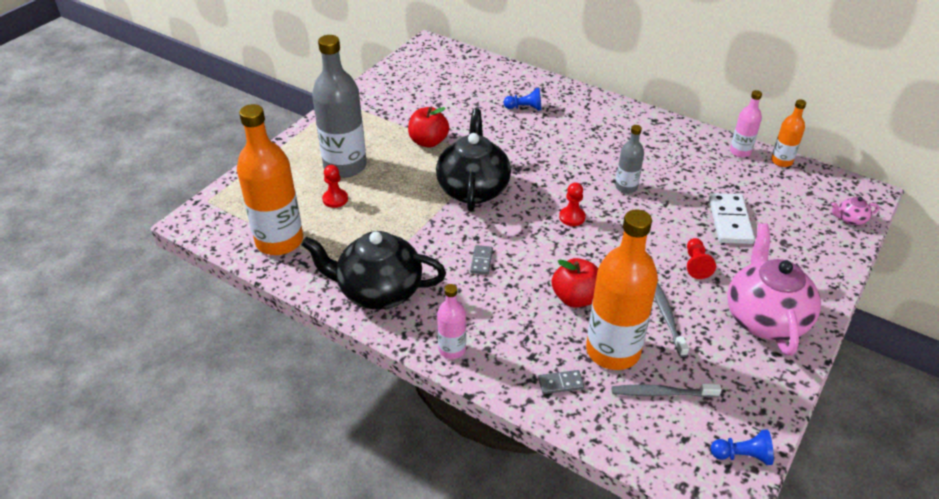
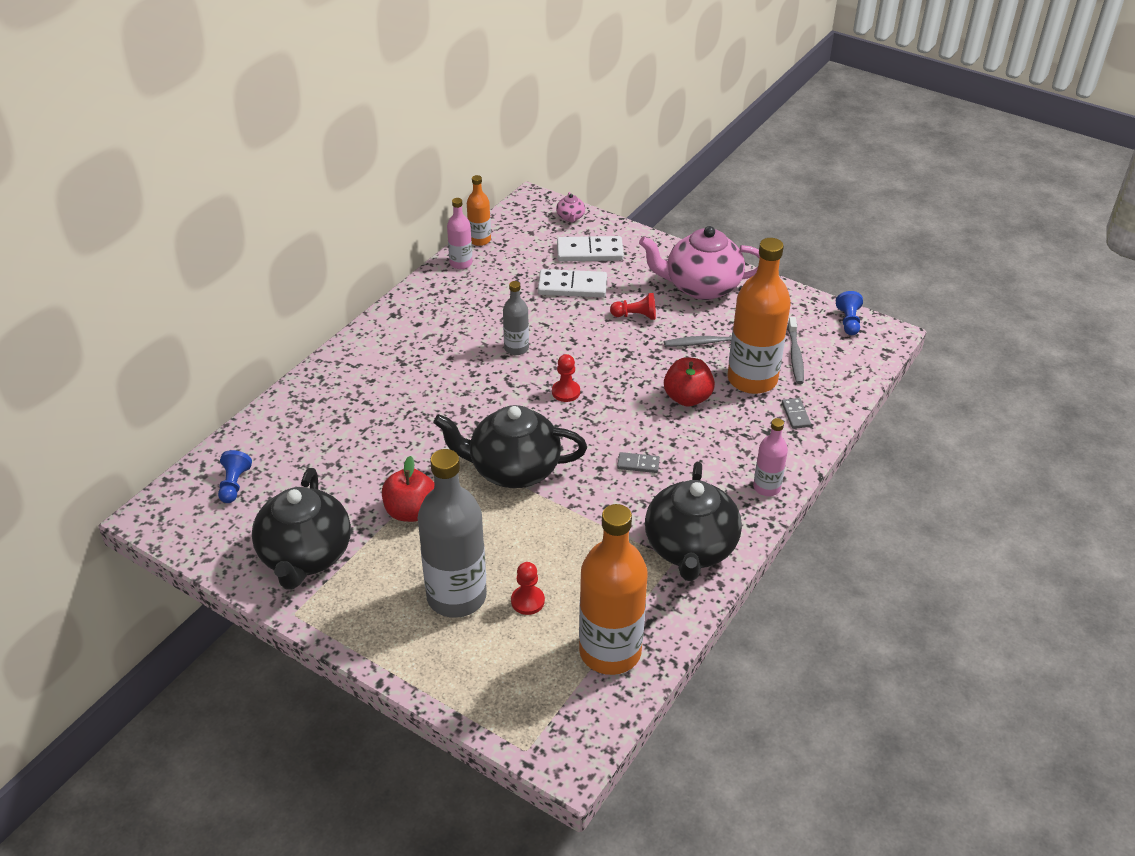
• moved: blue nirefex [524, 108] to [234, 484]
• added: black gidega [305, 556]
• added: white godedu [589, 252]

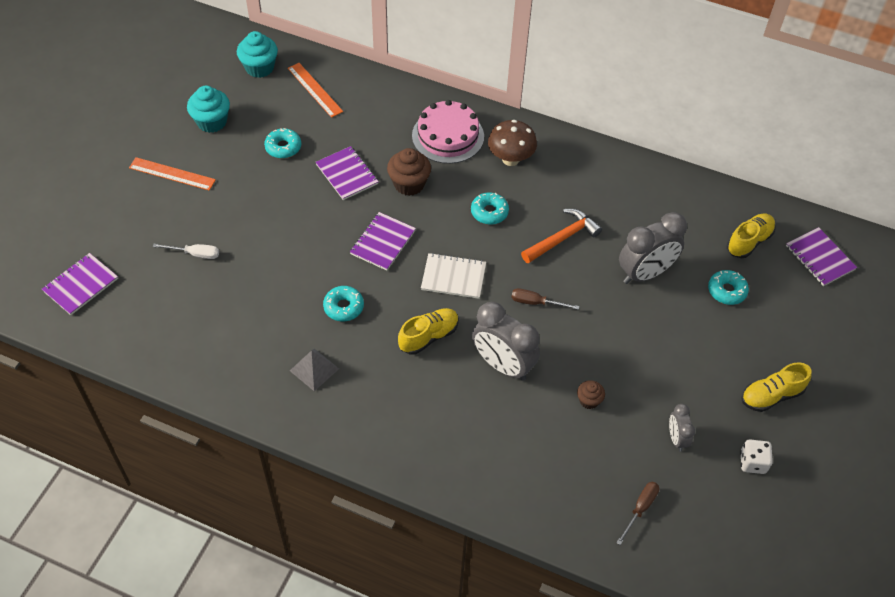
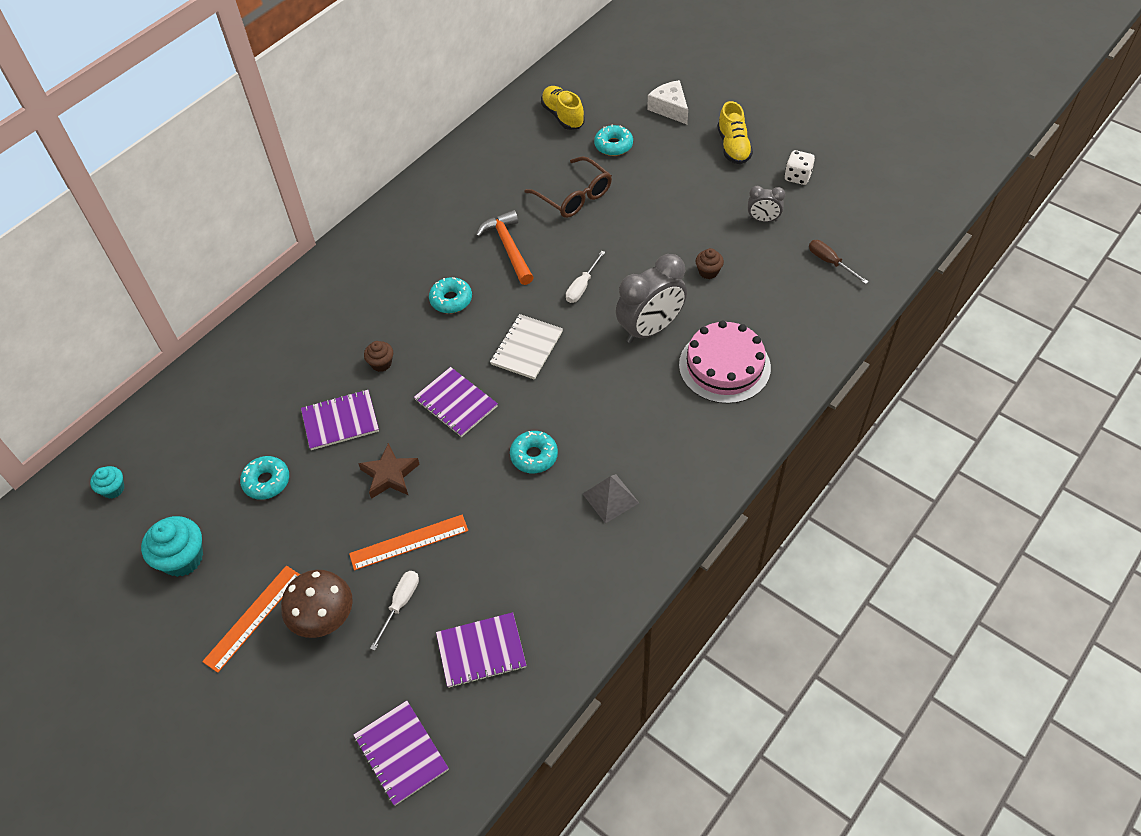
• resized: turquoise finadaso [259, 68] = [113, 489] x0.56
• moved: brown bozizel [510, 159] to [324, 618]
• moved: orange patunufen [315, 89] to [409, 542]
• added: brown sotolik [390, 475]
• resized: brown finadaso [409, 184] = [381, 363] x0.56
• moved: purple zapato [820, 258] to [481, 651]
• replaced: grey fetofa [645, 273] to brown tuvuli [574, 196]
• recoloured: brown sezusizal [536, 302] to white sezusizal [582, 286]
• added: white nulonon [670, 108]
• moved: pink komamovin [448, 136] to [724, 366]
• removed: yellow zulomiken [428, 336]

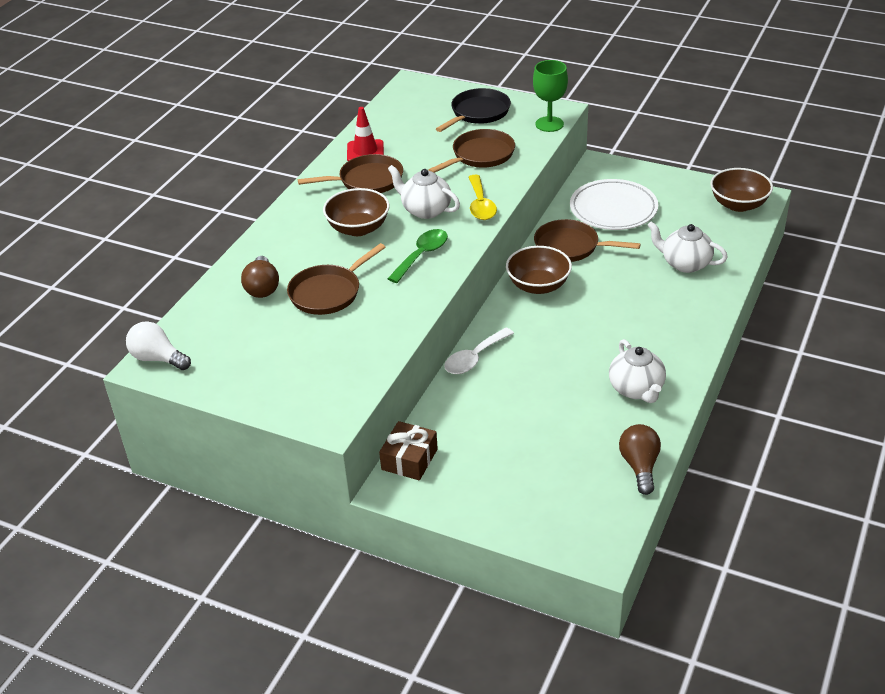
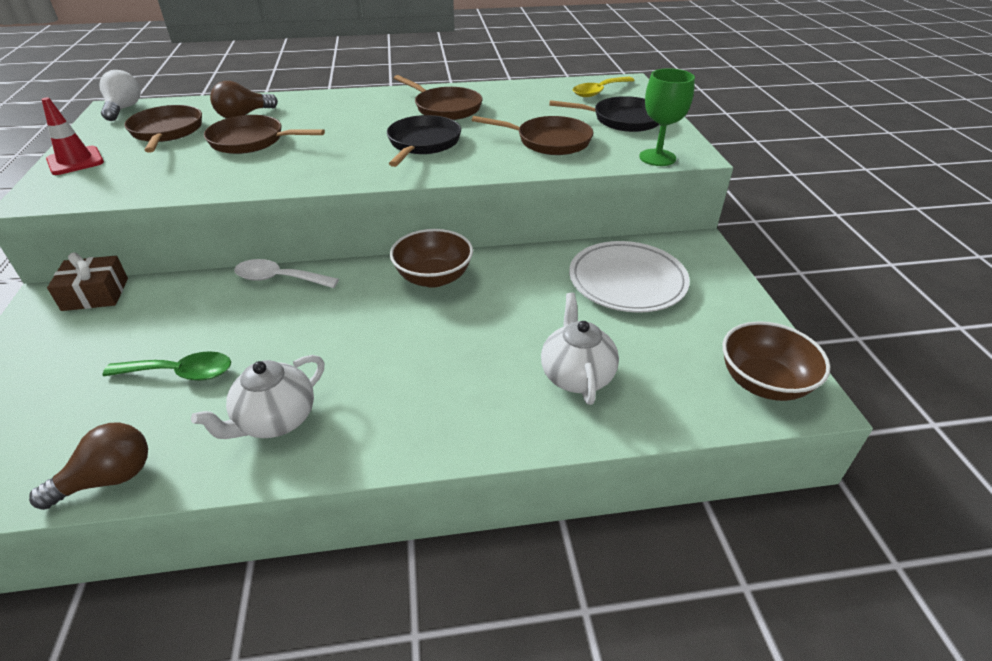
• moved: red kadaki [365, 151] to [75, 161]
• moved: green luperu [422, 255] to [180, 373]
• moved: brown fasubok [570, 246] to [167, 132]
• replaced: white gidega [425, 210] to black fasubok [423, 143]
• moved: yellow luperu [481, 205] to [599, 92]
• removed: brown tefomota [358, 228]

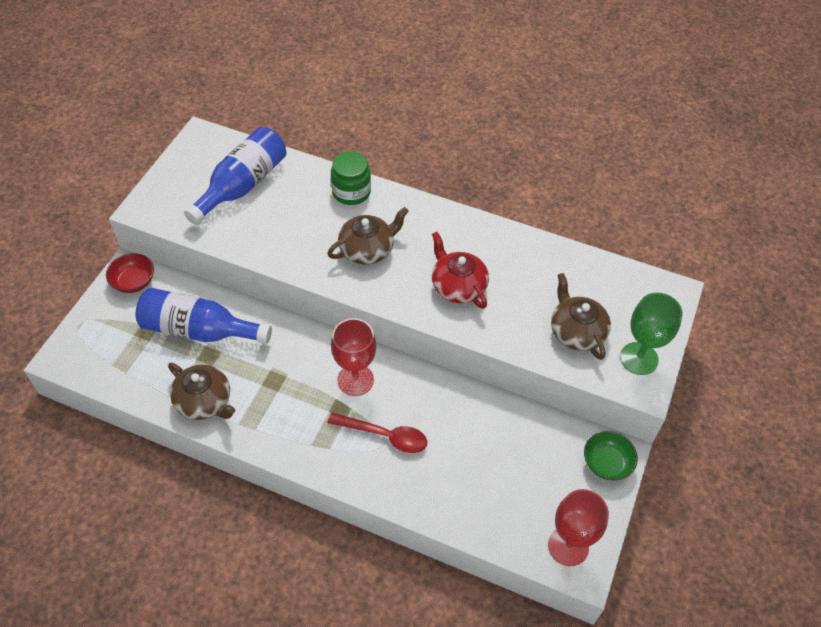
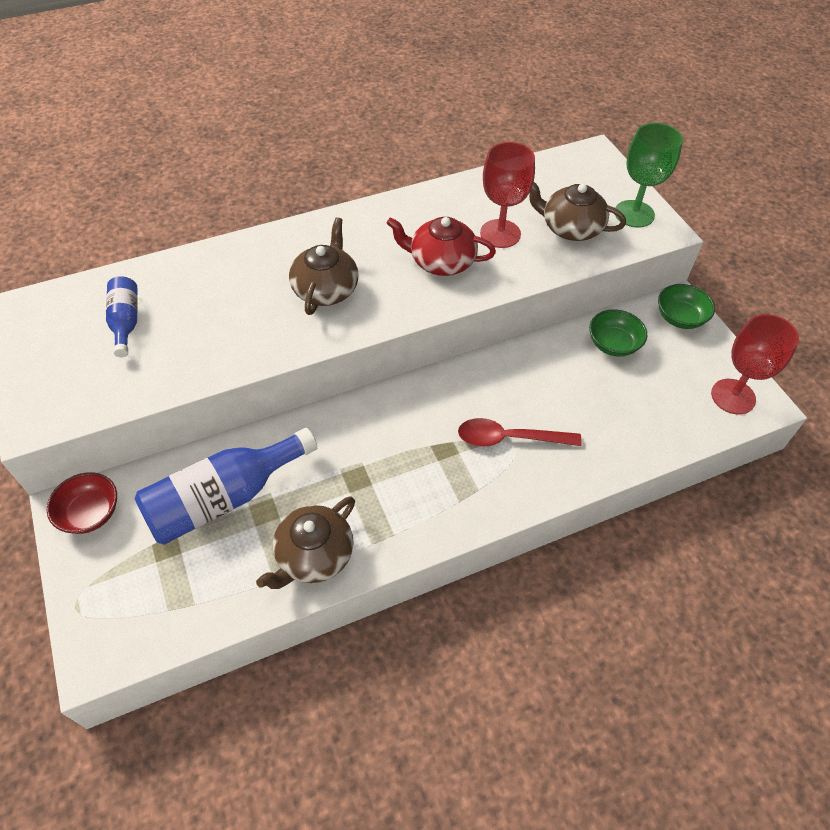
• resized: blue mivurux [242, 185] = [126, 322] x0.54
• turned: brown gidega [204, 401] = [314, 555] 135 degrees clockwise
• turned: red luperu [385, 436] = [509, 438] 150 degrees counterclockwise
• moved: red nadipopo [355, 380] to [500, 234]
• added: green tefomota [613, 344]
• removed: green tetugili [351, 192]

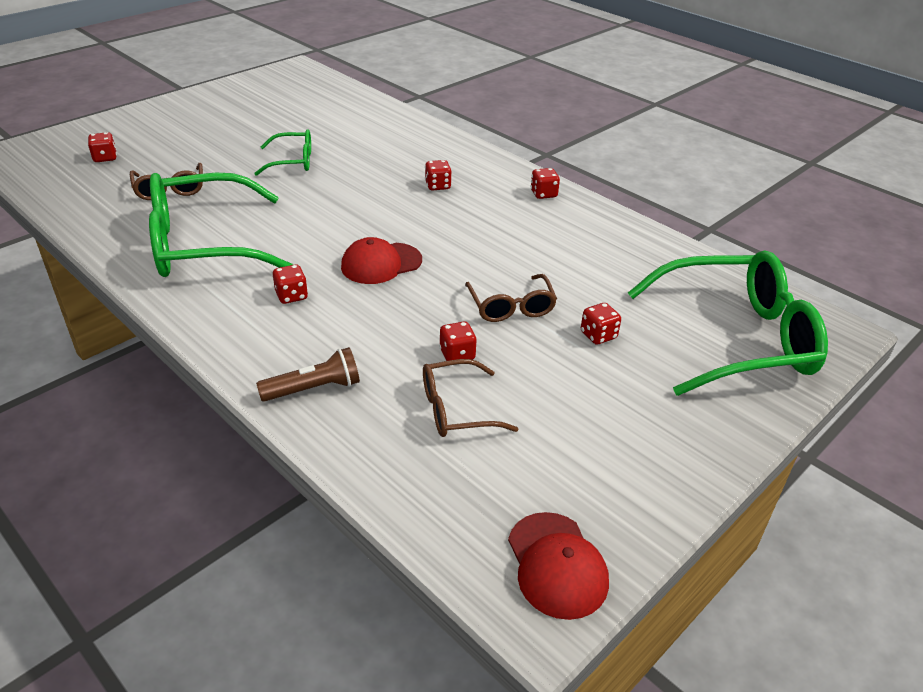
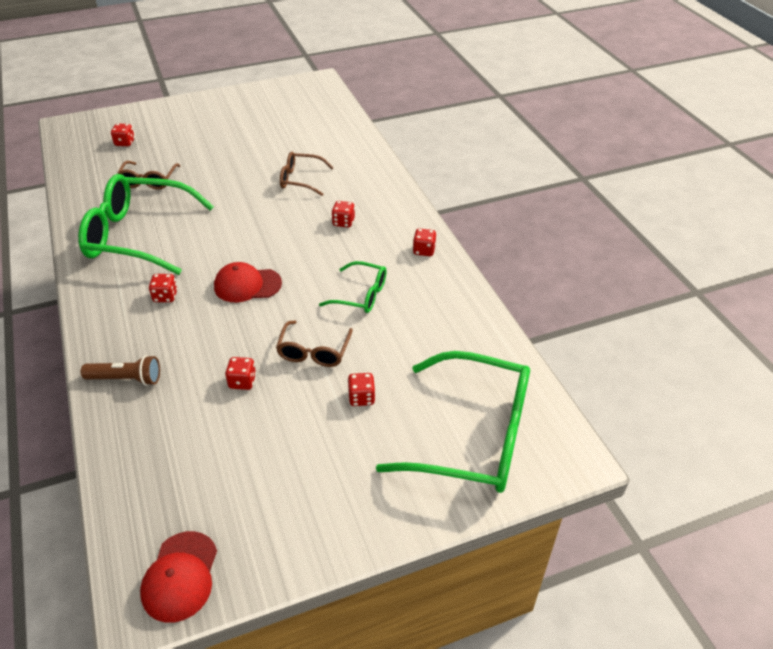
• moved: brown tuvuli [457, 409] to [301, 180]
• moved: green tuvuli [292, 161] to [360, 295]

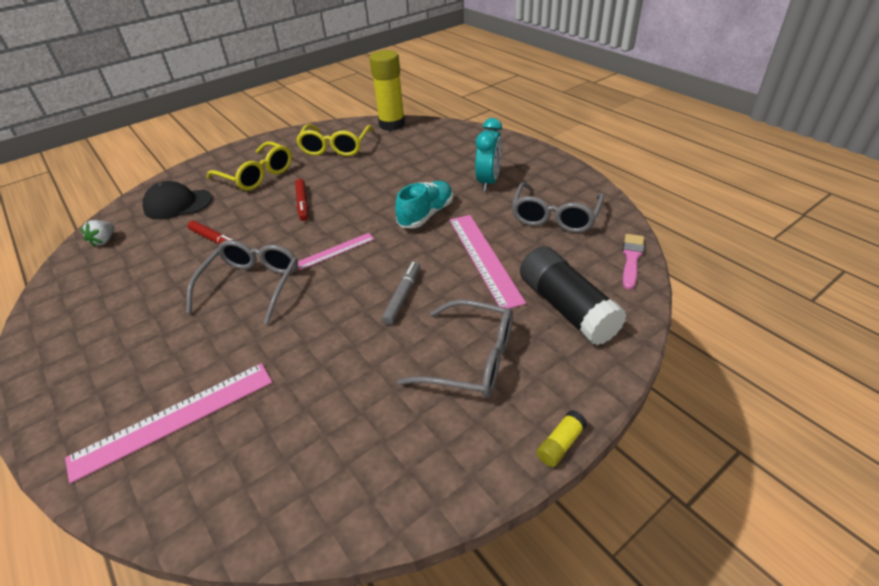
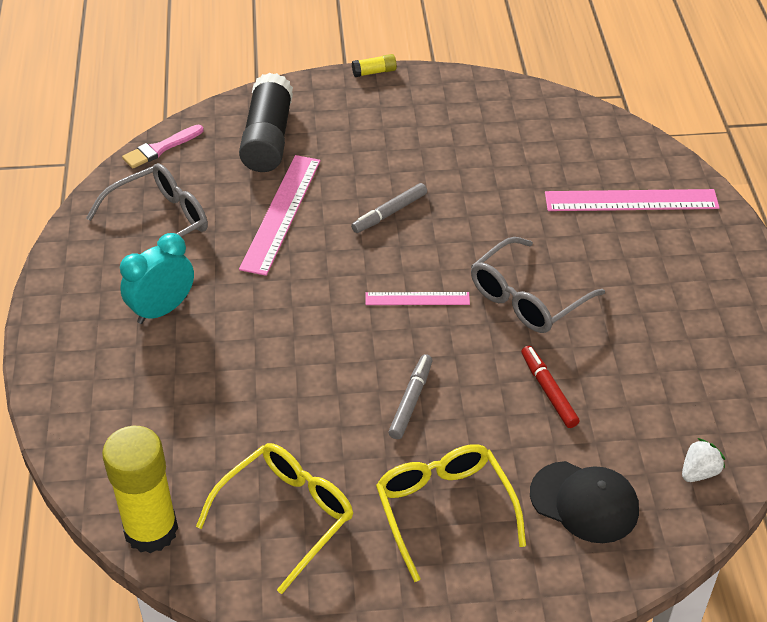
• recoloured: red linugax [302, 203] to grey linugax [411, 401]
• removed: turquoise zulomiken [426, 215]
• removed: grey tuvuli [471, 359]

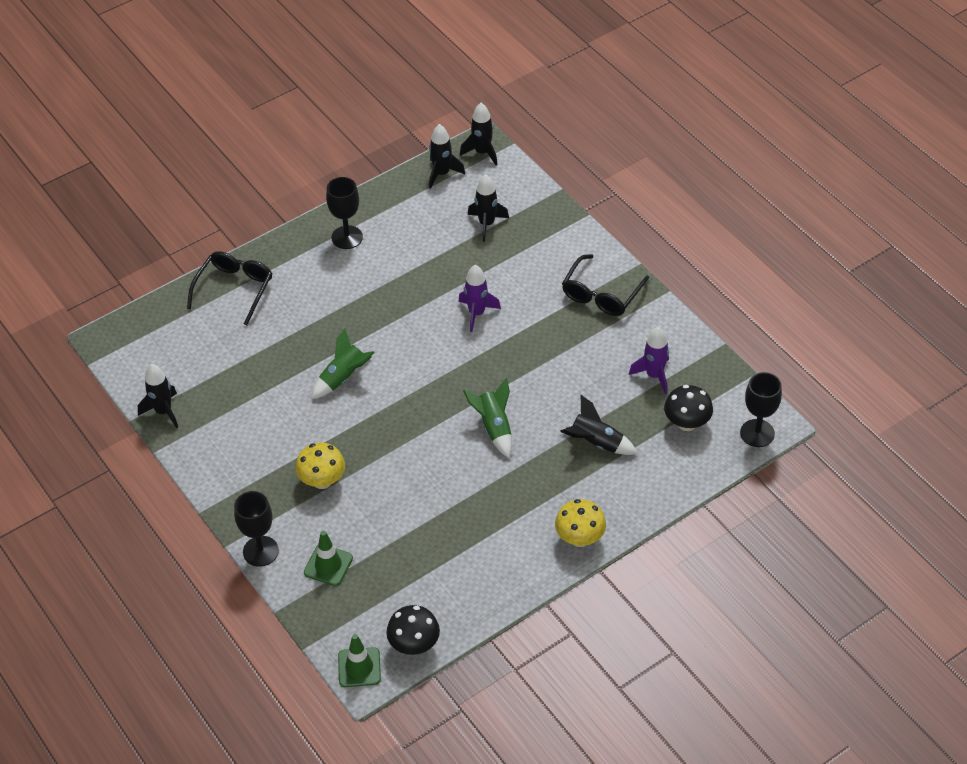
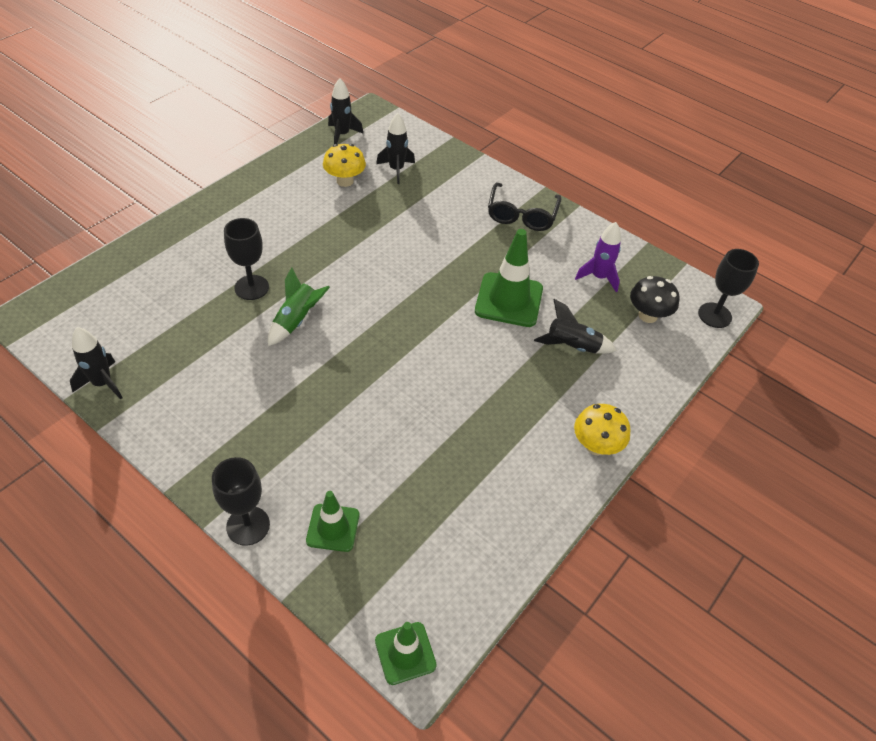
• moved: black nadipopo [347, 237] to [251, 287]
• moved: yellow bozizel [322, 481] to [345, 181]
• added: green kadaki [509, 300]
• removed: black tuvuli [234, 289]
• removed: black bozizel [414, 645]
• removed: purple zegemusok [476, 313]
• removed: black zegemusok [482, 152]
• removed: green zegemusok [494, 427]

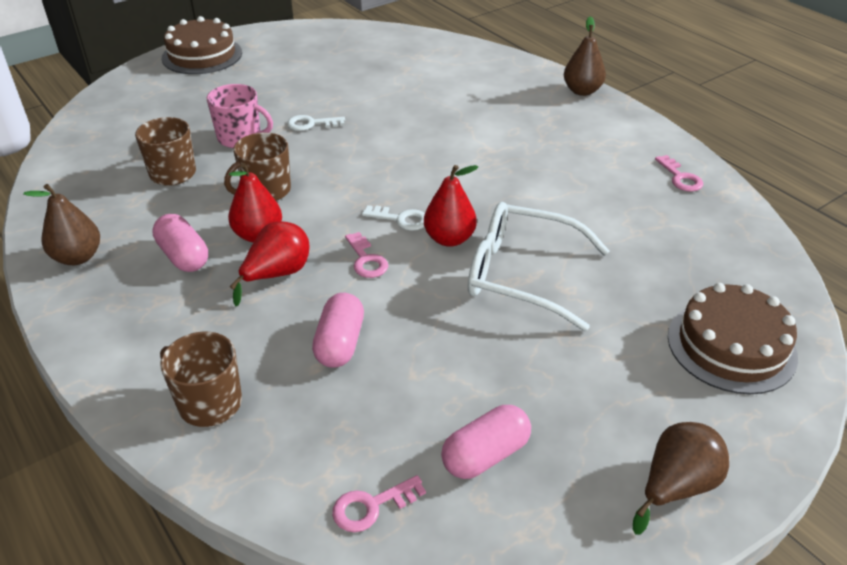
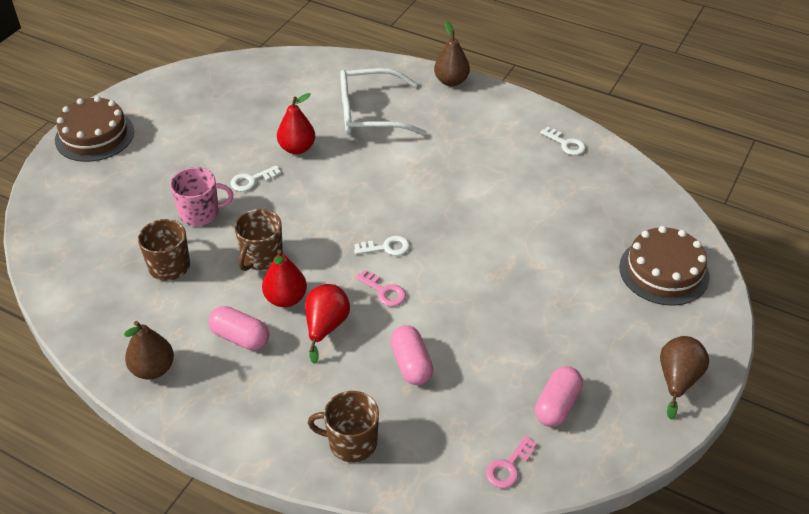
• moved: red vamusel [449, 239] to [297, 148]
• moved: white tuvuli [522, 275] to [371, 114]
• recoloured: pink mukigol [680, 177] to white mukigol [566, 144]

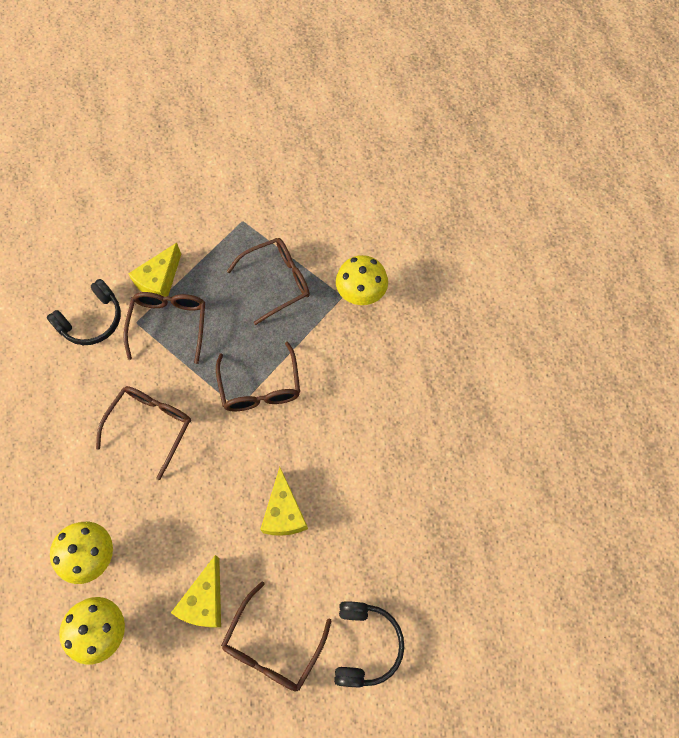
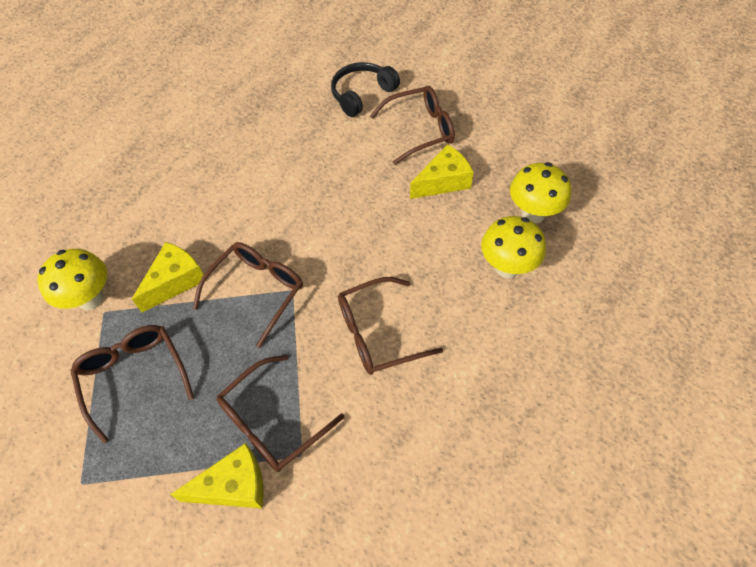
• turned: brown tuvuli [277, 281] = [134, 376] 45 degrees clockwise
• moved: yellow nulonon [284, 512] to [175, 281]
• removed: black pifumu [92, 320]

